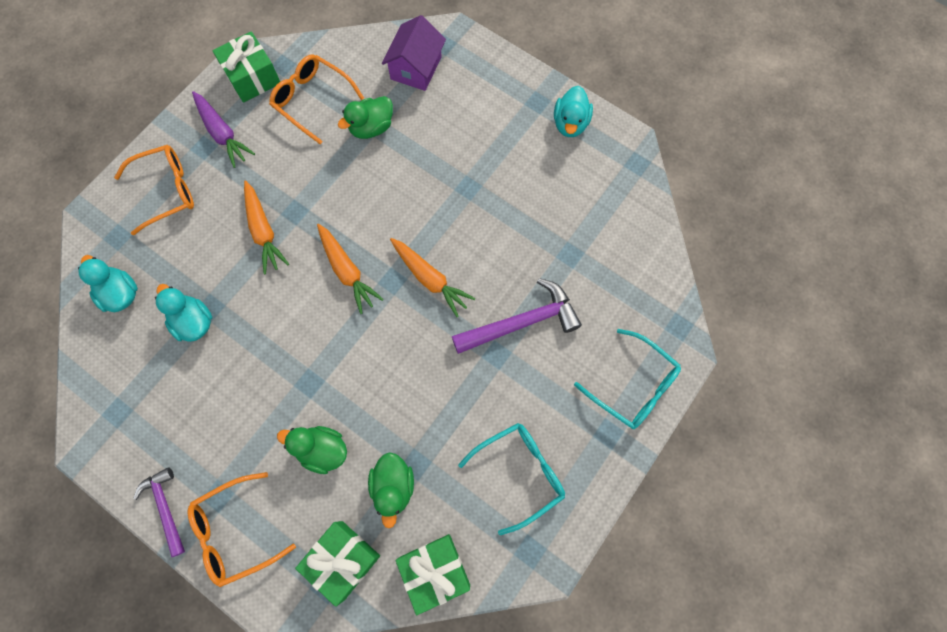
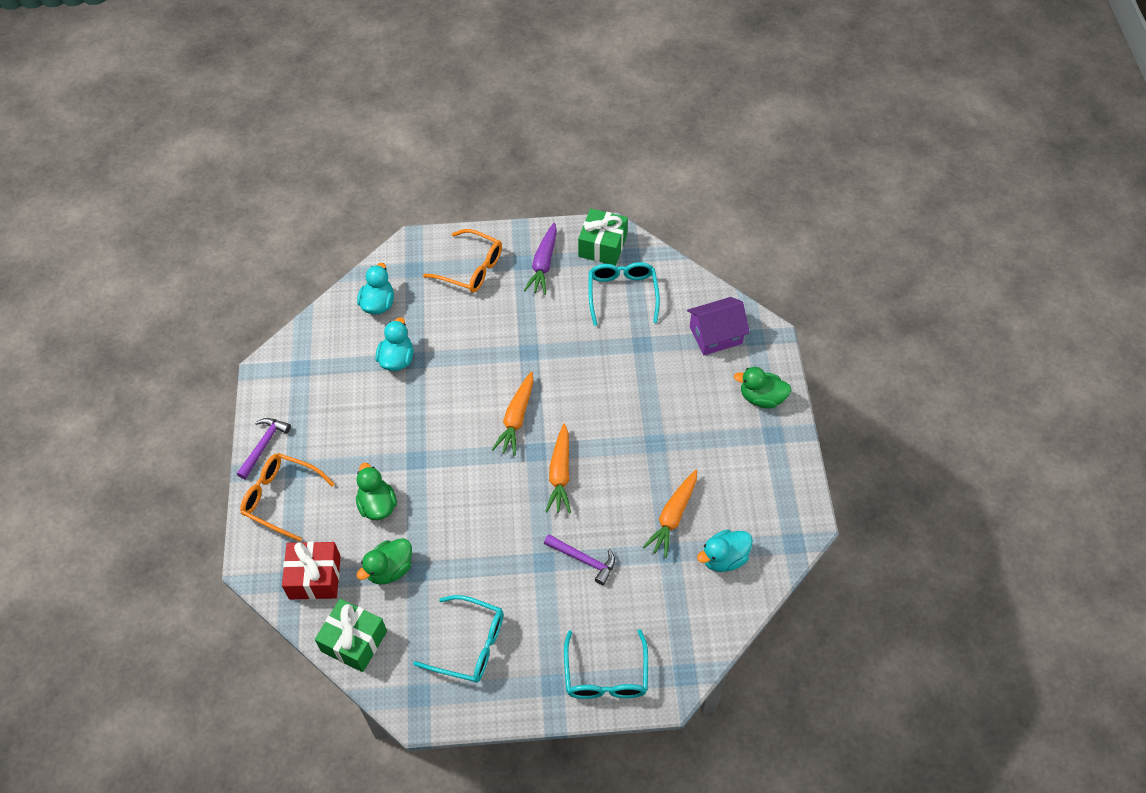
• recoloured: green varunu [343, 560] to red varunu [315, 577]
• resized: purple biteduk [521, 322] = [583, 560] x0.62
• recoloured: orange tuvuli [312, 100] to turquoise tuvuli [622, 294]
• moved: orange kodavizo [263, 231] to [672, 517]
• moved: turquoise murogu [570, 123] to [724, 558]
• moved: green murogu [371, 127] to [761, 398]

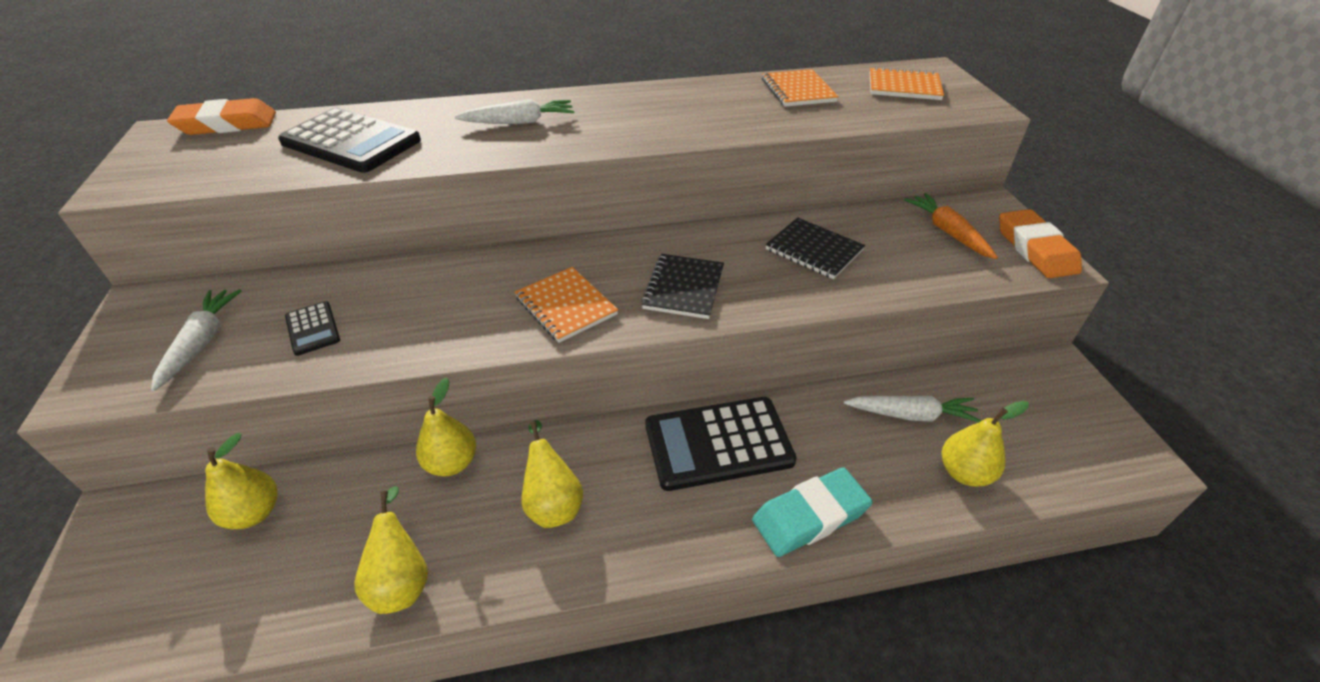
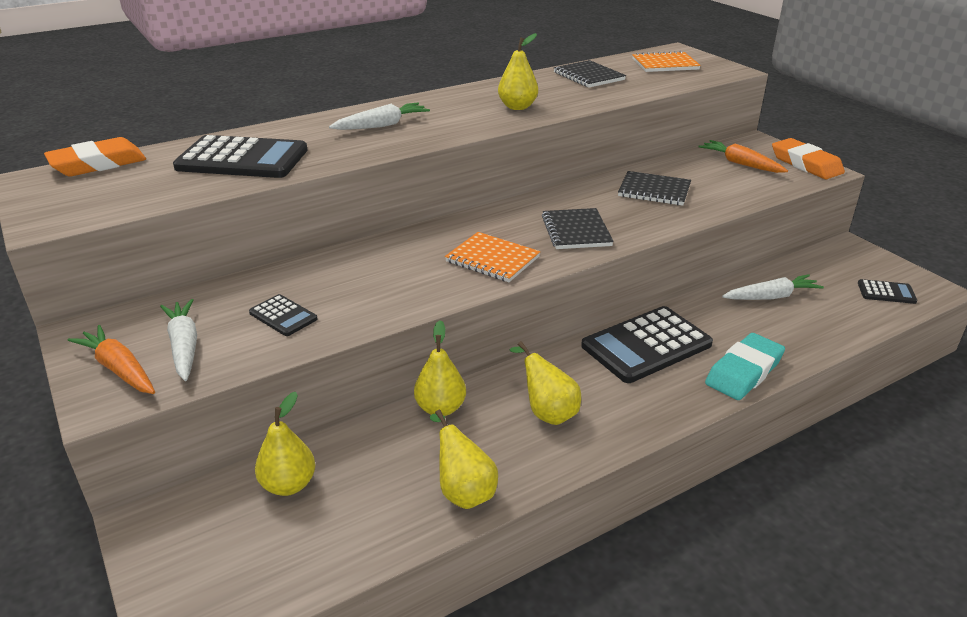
• added: orange kodavizo [119, 369]
• moved: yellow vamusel [964, 472] to [517, 107]
• recoloured: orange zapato [798, 90] to black zapato [588, 76]
• added: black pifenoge [886, 292]

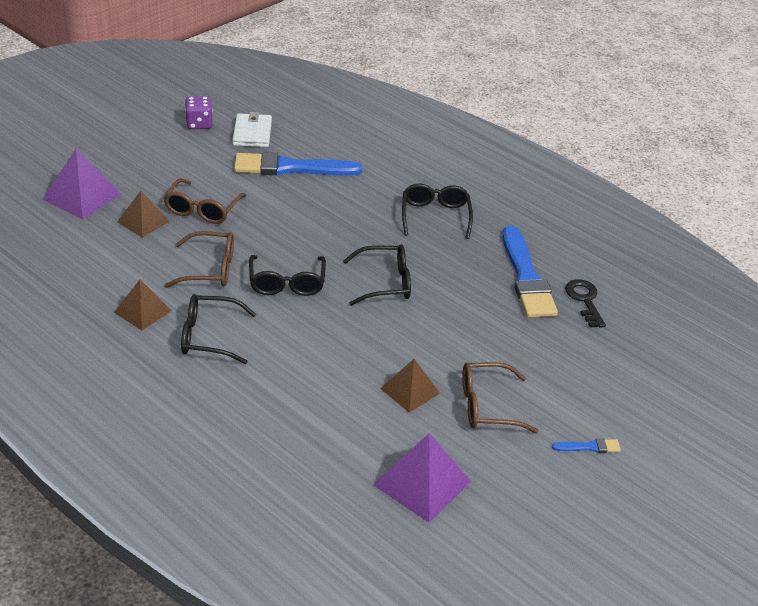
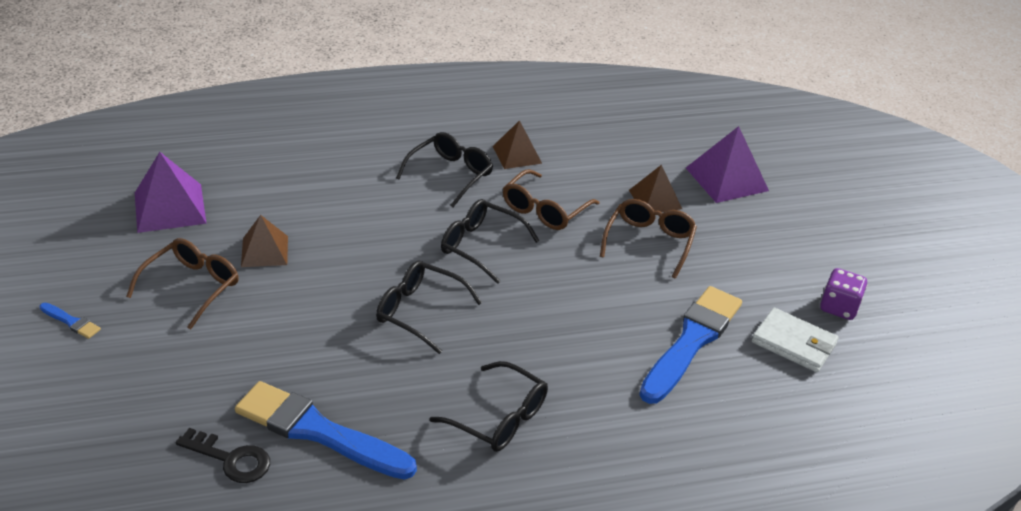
• turned: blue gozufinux [589, 447] = [71, 322] 90 degrees counterclockwise
• turned: black tuvuli [385, 283] = [419, 311] 90 degrees clockwise
• turned: brown tuvuli [202, 210] = [649, 242] 60 degrees clockwise

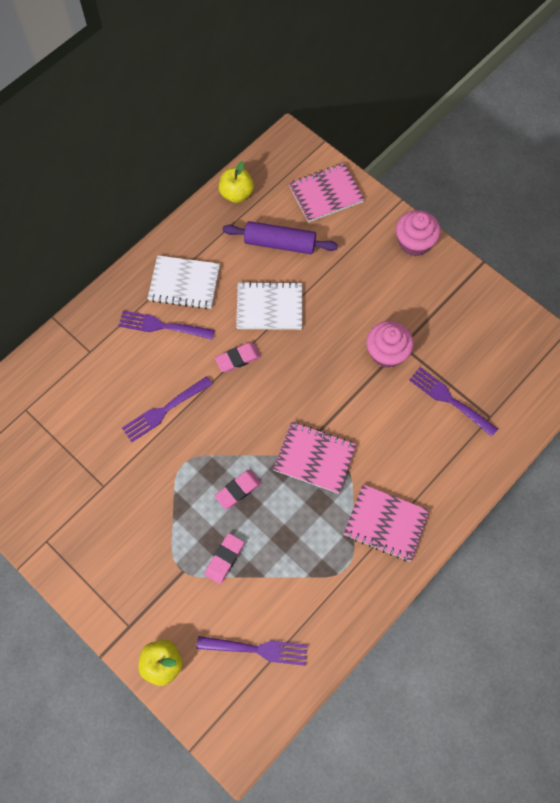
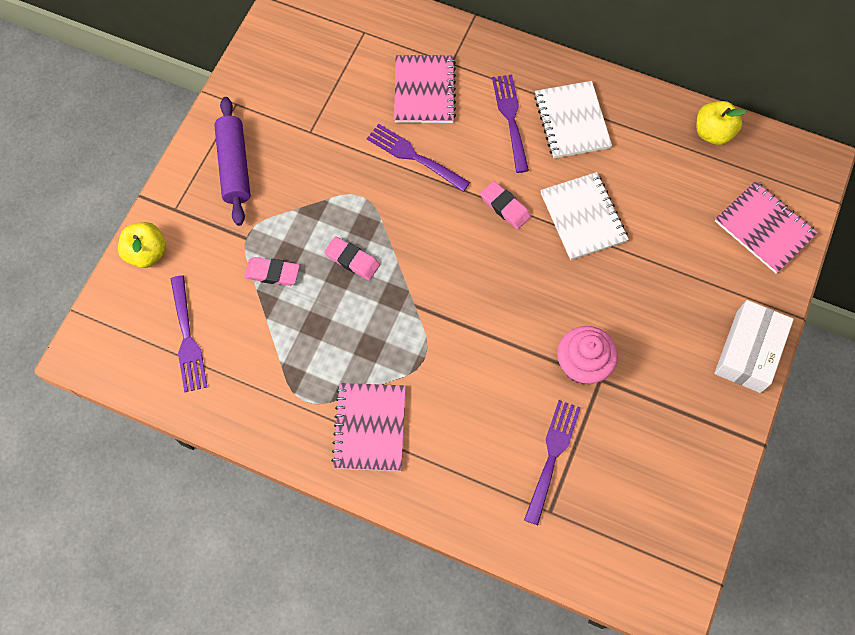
• moved: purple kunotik [280, 243] to [234, 166]
• moved: pink zapato [314, 458] to [424, 91]
• replaced: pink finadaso [414, 243] to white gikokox [748, 351]

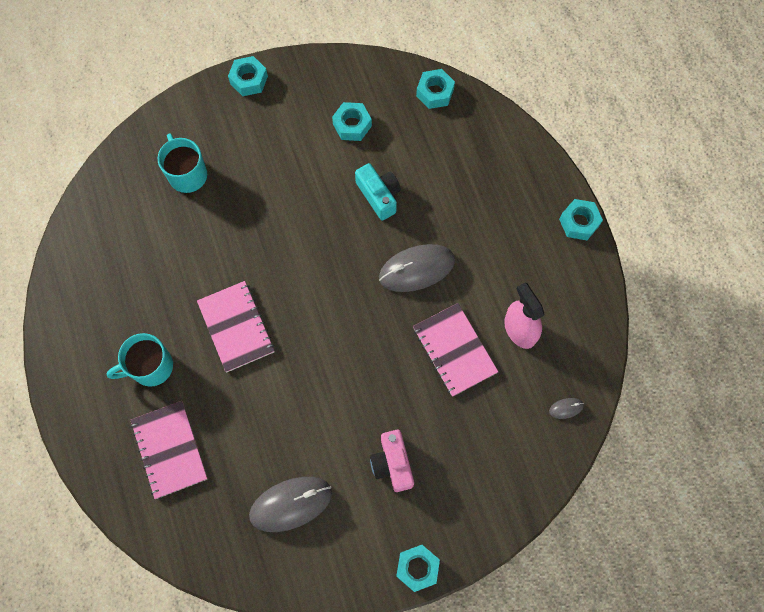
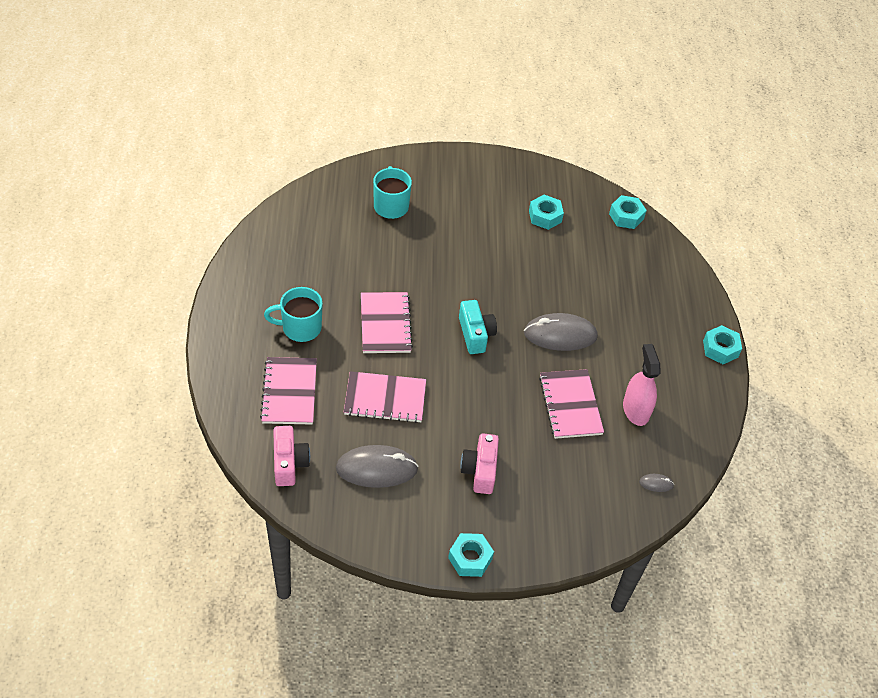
• added: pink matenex [289, 463]
• added: pink zapato [385, 398]
• moved: turquoise matenex [379, 196] to [475, 334]
• removed: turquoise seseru [249, 80]

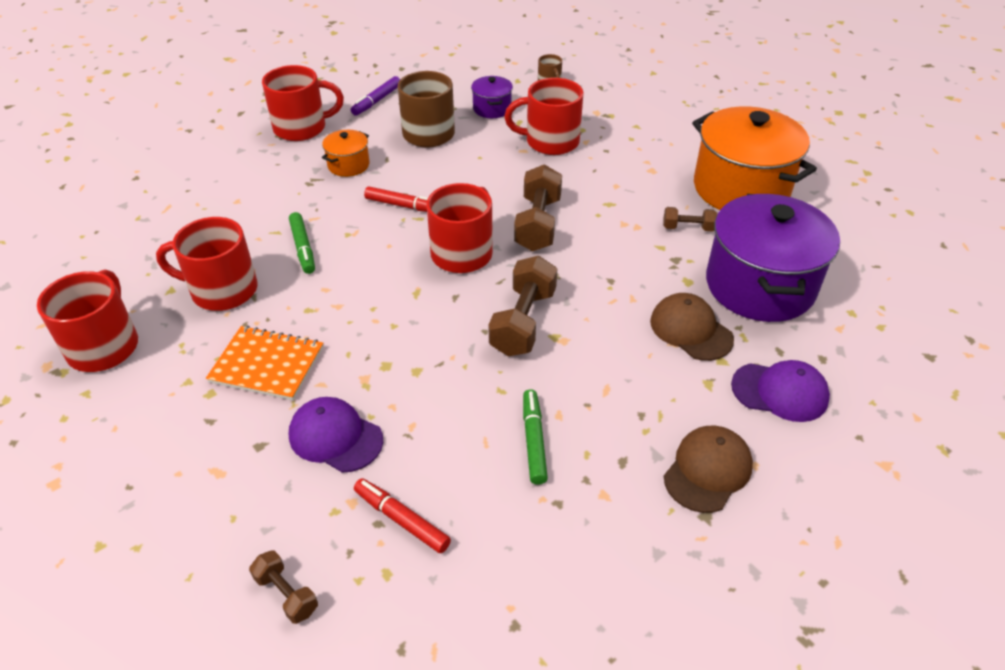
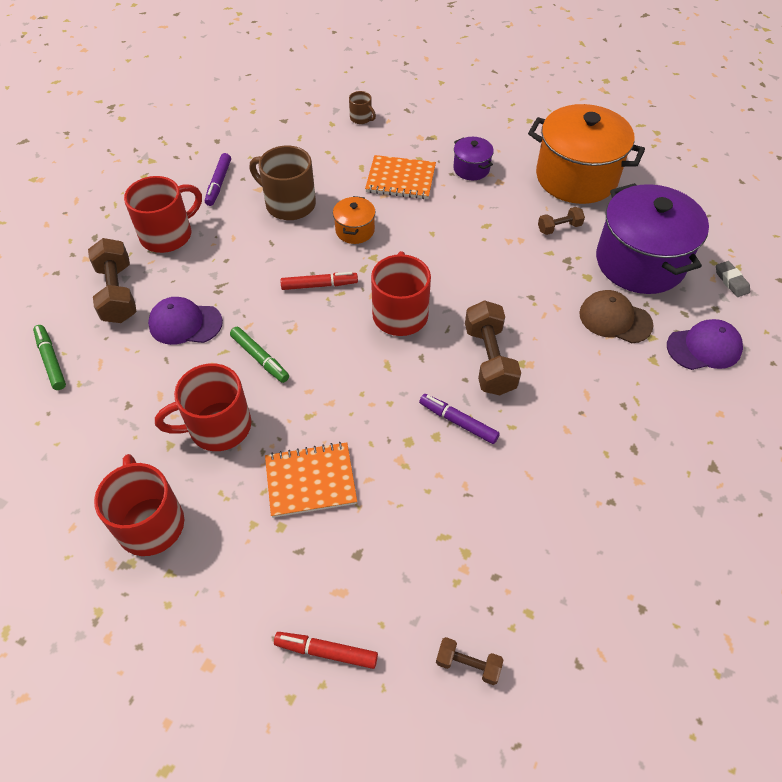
• moved: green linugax [533, 440] to [51, 361]
• moved: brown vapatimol [538, 224] to [118, 293]
• moved: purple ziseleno [335, 437] to [185, 323]
• moved: red linugax [401, 520] to [326, 652]
• moved: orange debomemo [348, 165] to [355, 230]
• replaced: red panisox [550, 141] to orange zapato [400, 179]
• added: purple linugax [458, 422]
• moved: purple debomemo [492, 109] to [471, 169]
• added: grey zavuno [731, 281]
• removed: brown ziseleno [707, 470]

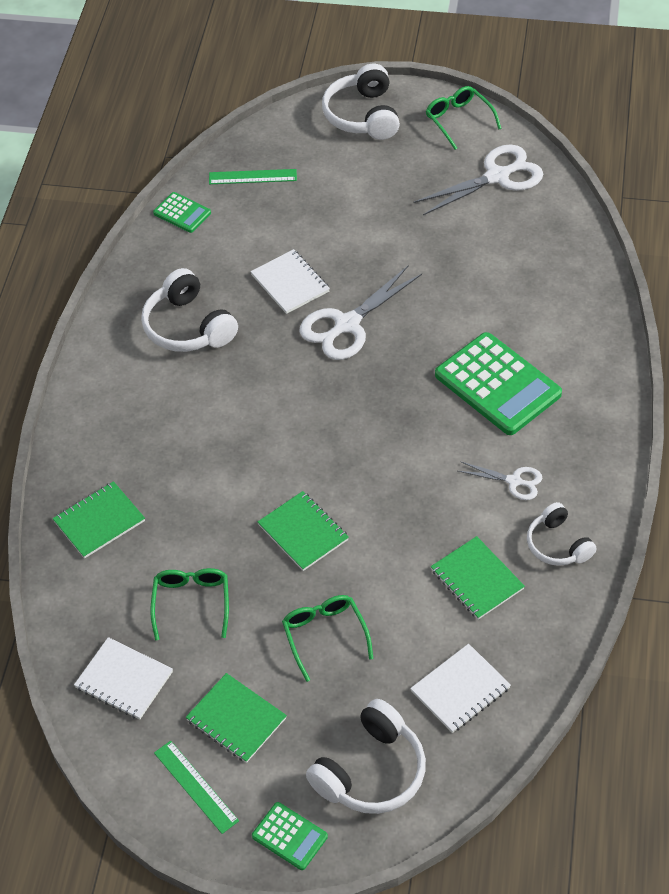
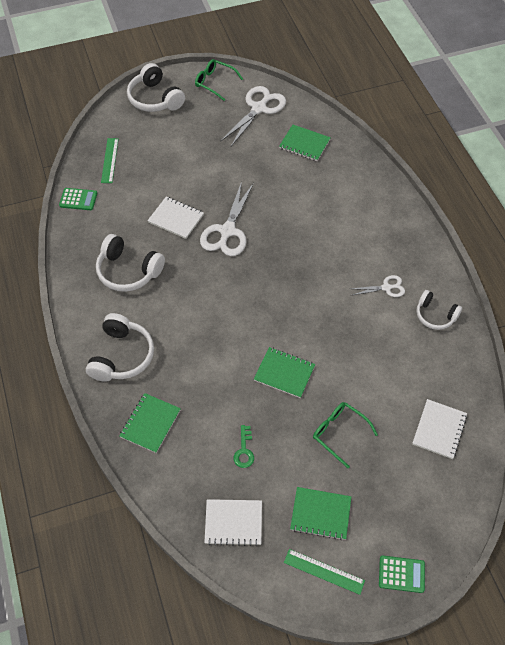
• moved: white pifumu [371, 771] to [122, 356]
• turned: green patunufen [252, 177] = [110, 160] 60 degrees counterclockwise
• replaced: green tuvuli [191, 602] to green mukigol [244, 450]
• moved: green zapato [476, 579] to [304, 144]
• removed: green pifenoge [497, 384]

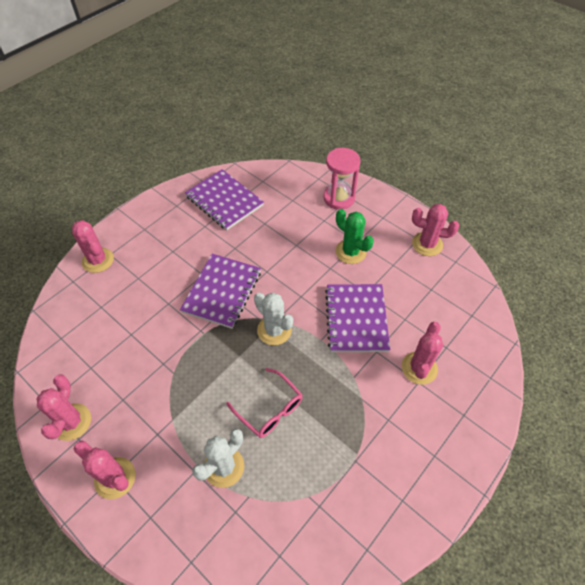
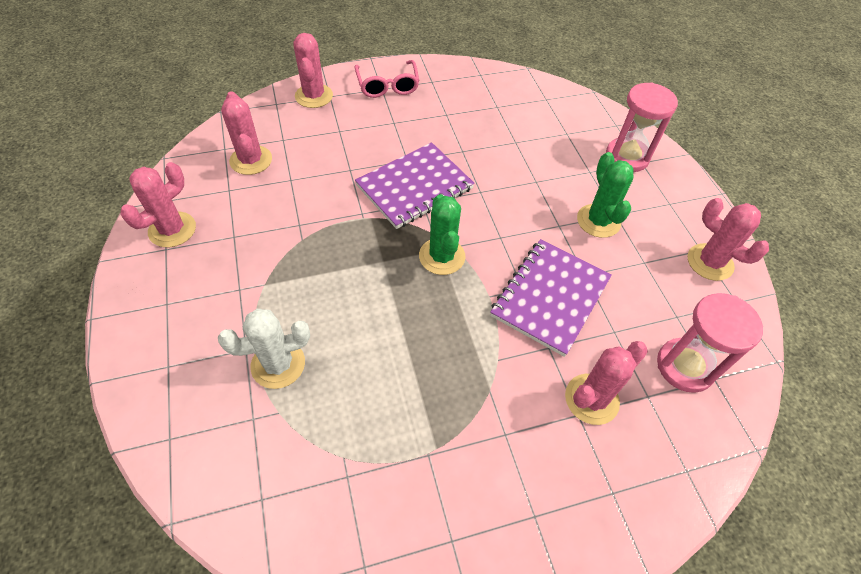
• moved: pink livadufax [115, 478] to [251, 160]
• moved: pink tuvuli [270, 409] to [387, 86]
• recoloured: white livadufax [274, 330] to green livadufax [442, 256]
• added: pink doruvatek [685, 366]
• removed: purple zapato [224, 201]

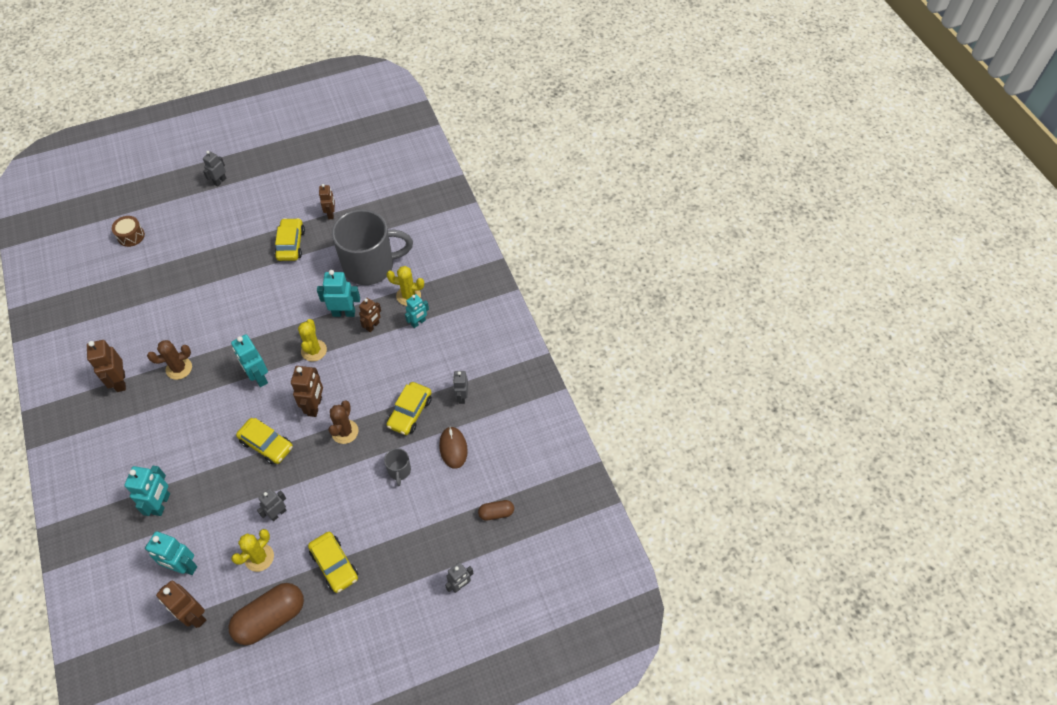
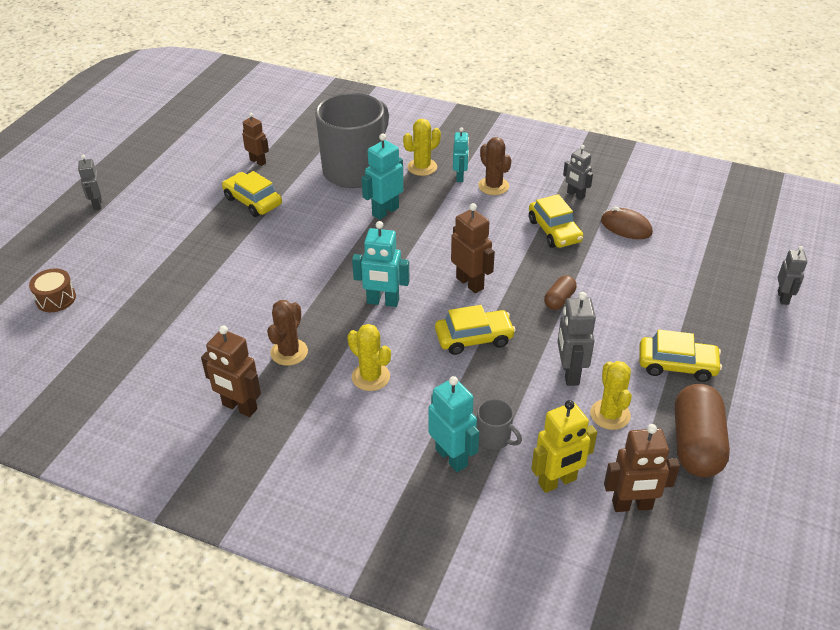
• moved: yellow livadufax [314, 350] to [371, 377]
• moved: grey panisox [399, 471] to [494, 438]
• moved: brown livadufax [345, 432] to [493, 186]
• recoloured: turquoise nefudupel [183, 567] to yellow nefudupel [557, 482]
• moved: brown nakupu [496, 513] to [559, 300]
• resized: grey nefudupel [278, 513] = [569, 373] x1.51
• removed: brown nefudupel [373, 326]

